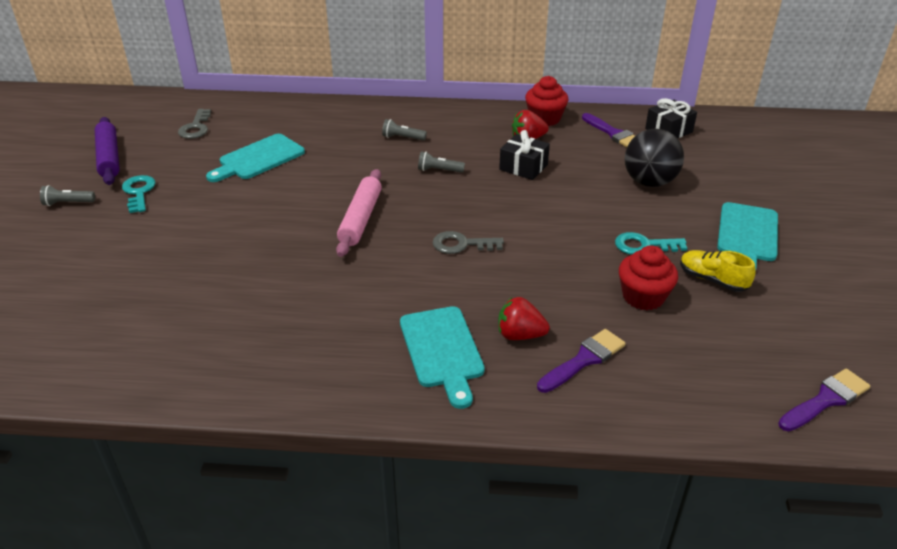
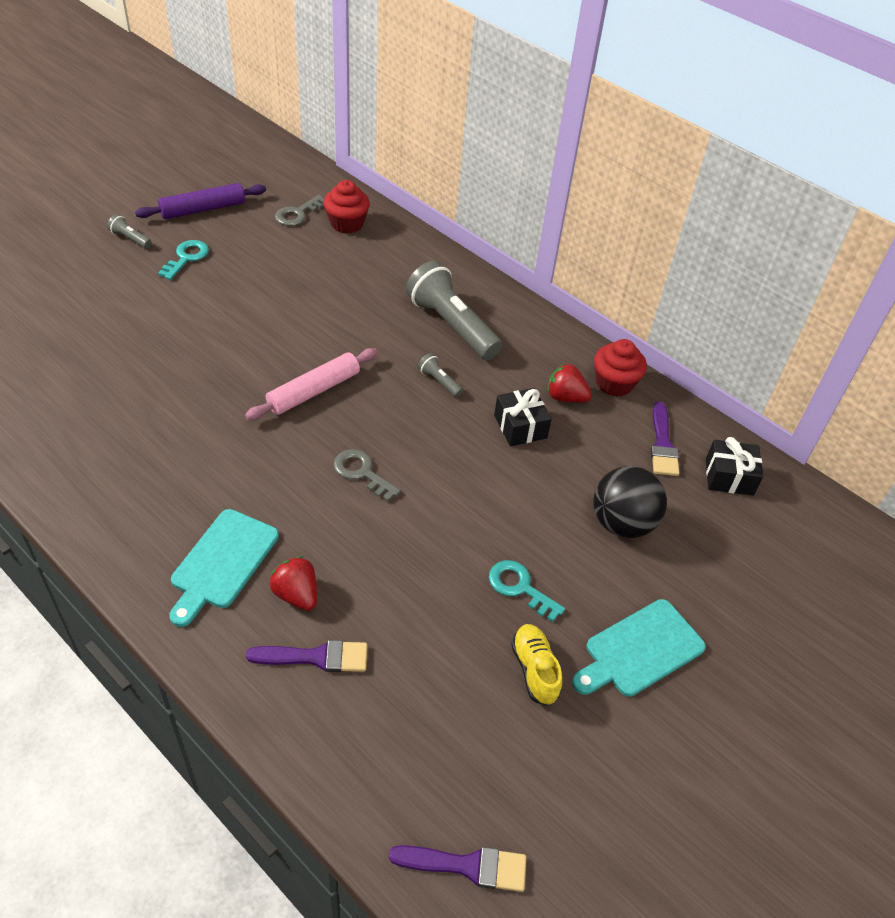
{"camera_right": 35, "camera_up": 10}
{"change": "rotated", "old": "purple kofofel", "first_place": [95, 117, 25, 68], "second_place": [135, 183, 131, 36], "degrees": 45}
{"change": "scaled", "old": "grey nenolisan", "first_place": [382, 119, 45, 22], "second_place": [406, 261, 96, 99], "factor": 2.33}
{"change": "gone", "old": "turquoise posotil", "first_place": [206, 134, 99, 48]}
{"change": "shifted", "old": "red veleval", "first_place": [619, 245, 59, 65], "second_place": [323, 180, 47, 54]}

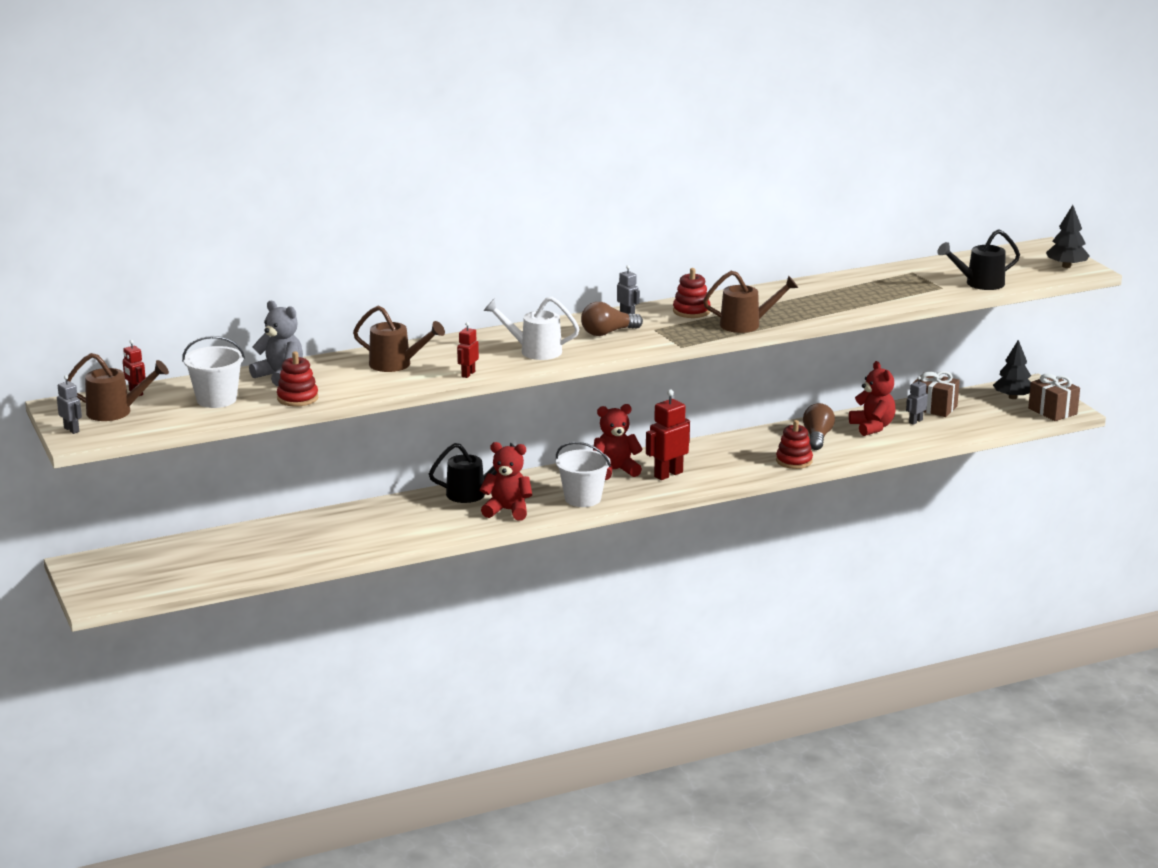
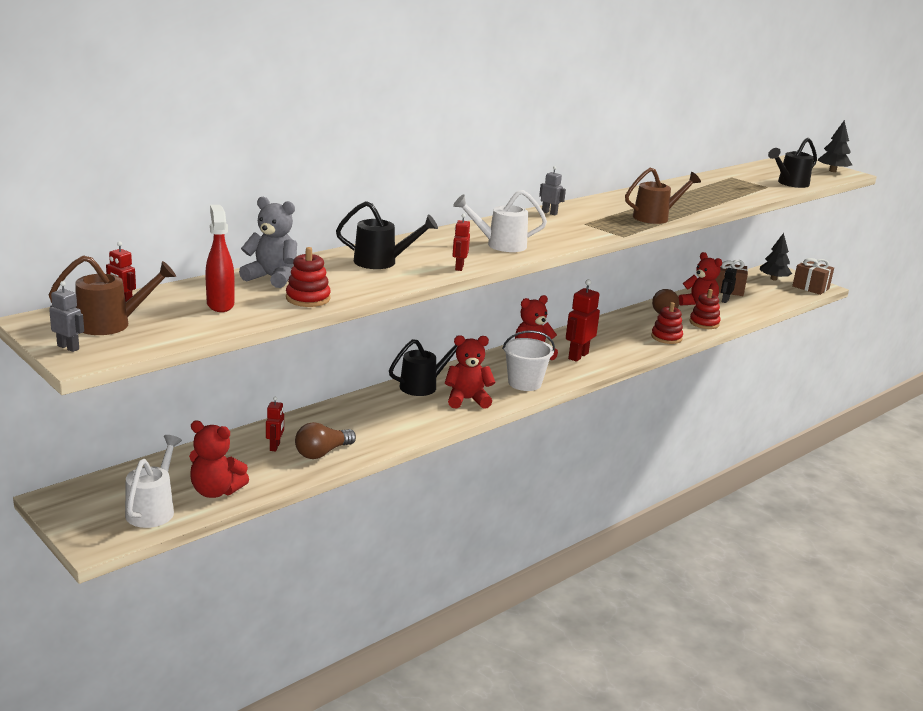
{"camera_right": -20, "camera_up": 0}
{"change": "shifted", "old": "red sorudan", "first_place": [673, 268, 38, 50], "second_place": [689, 289, 32, 40]}
{"change": "shifted", "old": "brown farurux", "first_place": [581, 302, 62, 34], "second_place": [295, 422, 61, 37]}
{"change": "repainted", "old": "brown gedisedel", "new": "black gedisedel", "first_place": [353, 306, 92, 66], "second_place": [336, 201, 102, 68]}
{"change": "swapped", "old": "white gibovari", "new": "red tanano", "first_place": [182, 336, 63, 72], "second_place": [205, 205, 30, 107]}
{"change": "repainted", "old": "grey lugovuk", "new": "black lugovuk", "first_place": [906, 376, 22, 49], "second_place": [721, 263, 16, 40]}
{"change": "new", "new": "red lugovuk", "second_place": [266, 397, 18, 55]}
{"change": "new", "new": "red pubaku", "second_place": [189, 421, 60, 77]}
{"change": "new", "new": "white gedisedel", "second_place": [125, 435, 57, 93]}

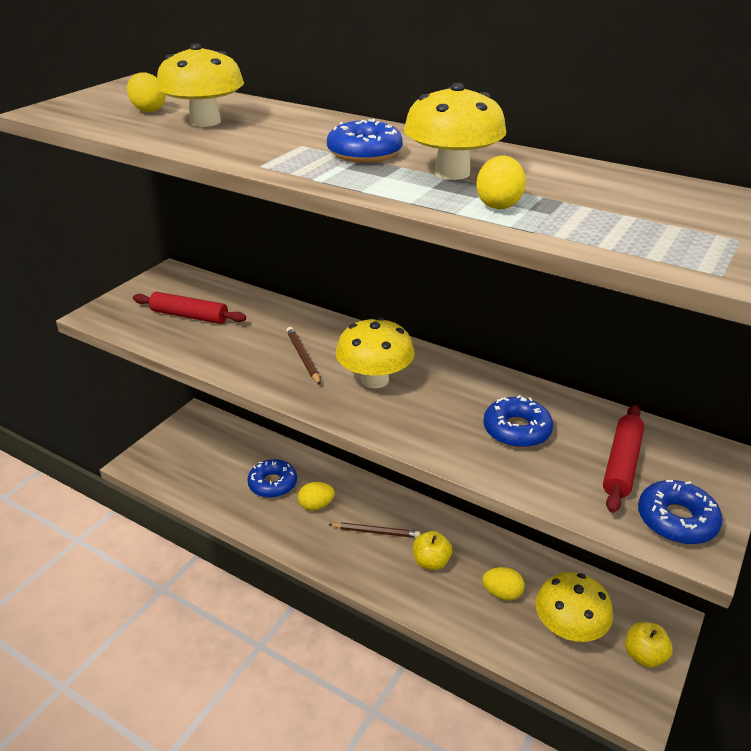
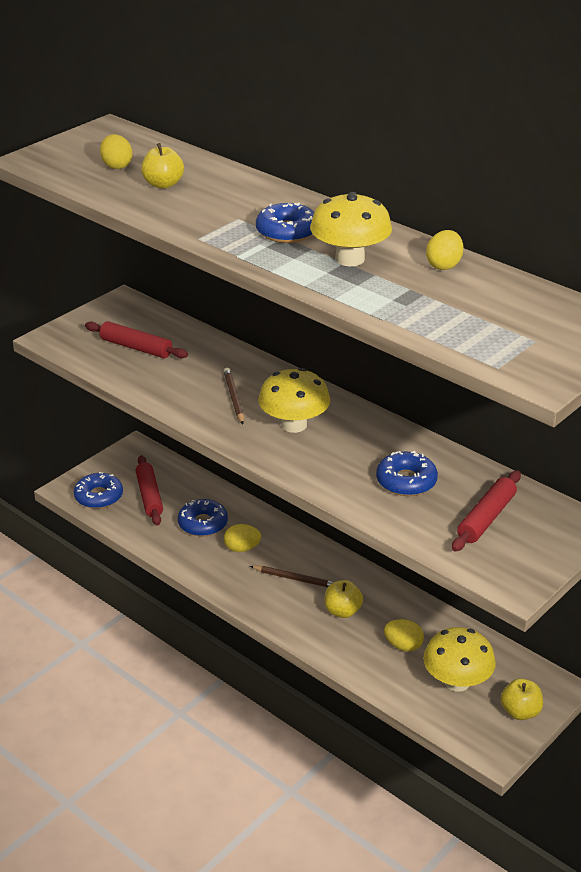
{"camera_right": 10, "camera_up": 0}
{"change": "swapped", "old": "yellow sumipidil", "new": "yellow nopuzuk", "first_place": [156, 43, 88, 84], "second_place": [141, 143, 43, 46]}
{"change": "shifted", "old": "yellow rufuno", "first_place": [476, 156, 50, 53], "second_place": [426, 230, 38, 40]}
{"change": "shifted", "old": "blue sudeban", "first_place": [638, 480, 85, 64], "second_place": [74, 472, 49, 37]}
{"change": "new", "new": "red kofofel", "second_place": [136, 455, 27, 71]}

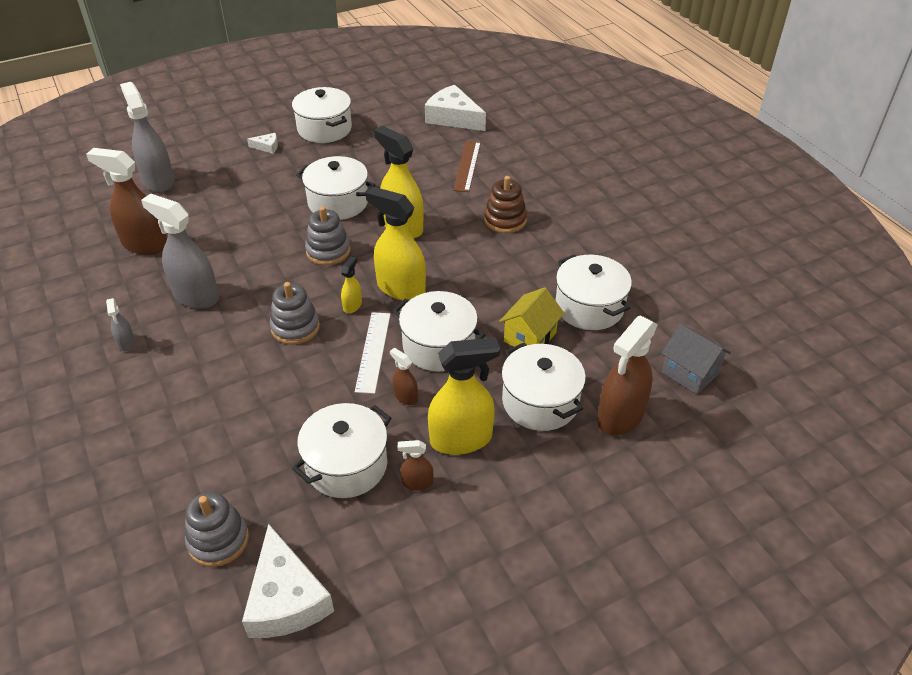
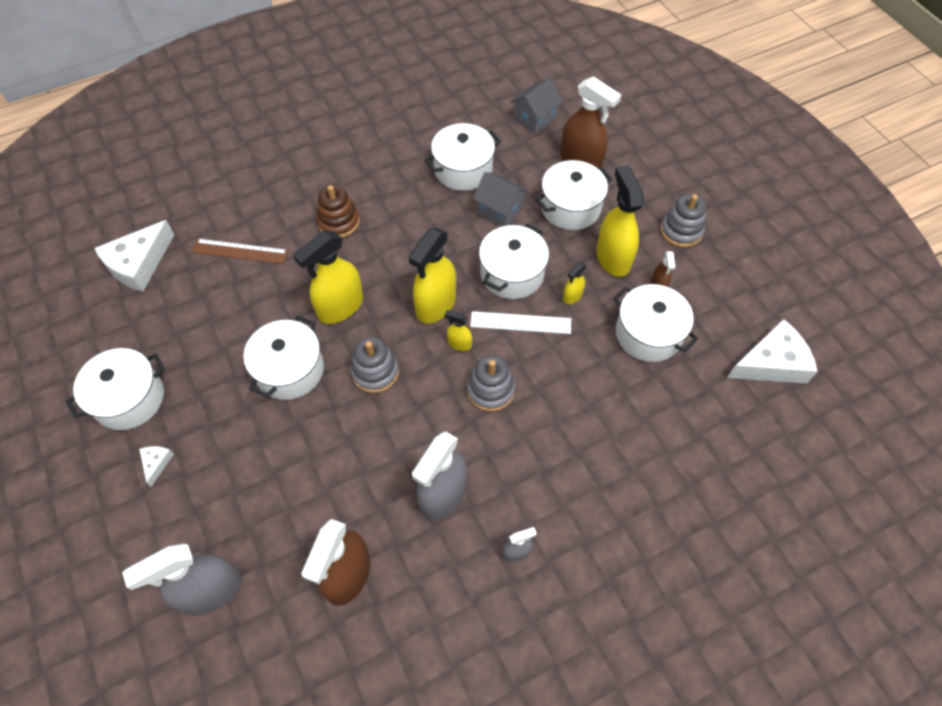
{"camera_right": -90, "camera_up": 15}
{"change": "repainted", "old": "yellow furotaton", "new": "grey furotaton", "first_place": [499, 287, 65, 60], "second_place": [473, 172, 55, 55]}
{"change": "repainted", "old": "brown tanano", "new": "yellow tanano", "first_place": [390, 348, 28, 57], "second_place": [563, 263, 23, 41]}
{"change": "shifted", "old": "grey sorudan", "first_place": [185, 492, 64, 75], "second_place": [660, 194, 46, 53]}

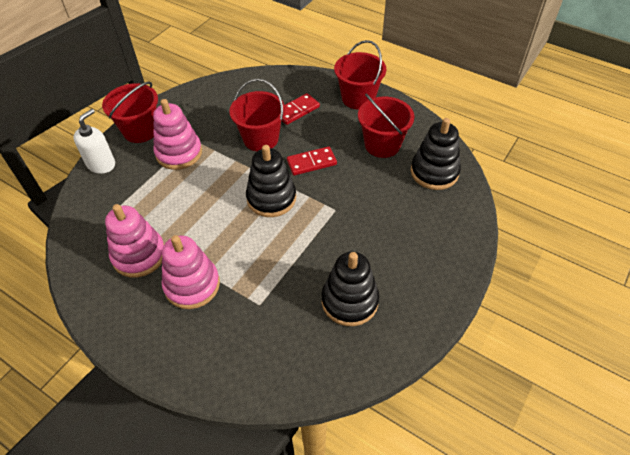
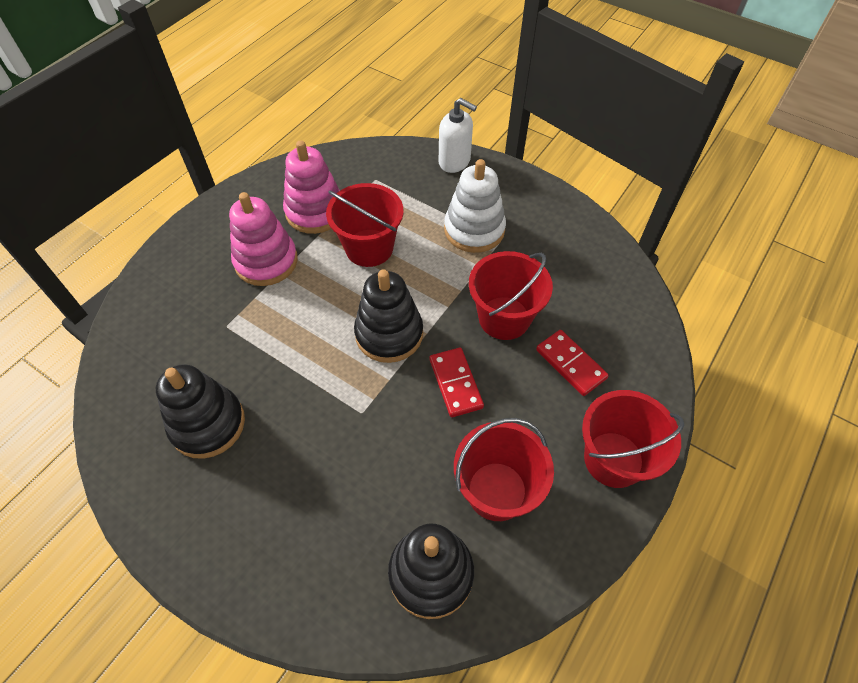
{"camera_right": 90, "camera_up": 5}
{"change": "shifted", "old": "red gibovari", "first_place": [102, 82, 56, 61], "second_place": [326, 183, 77, 84]}
{"change": "repainted", "old": "pink sorudan", "new": "white sorudan", "first_place": [153, 99, 49, 71], "second_place": [444, 159, 62, 94]}

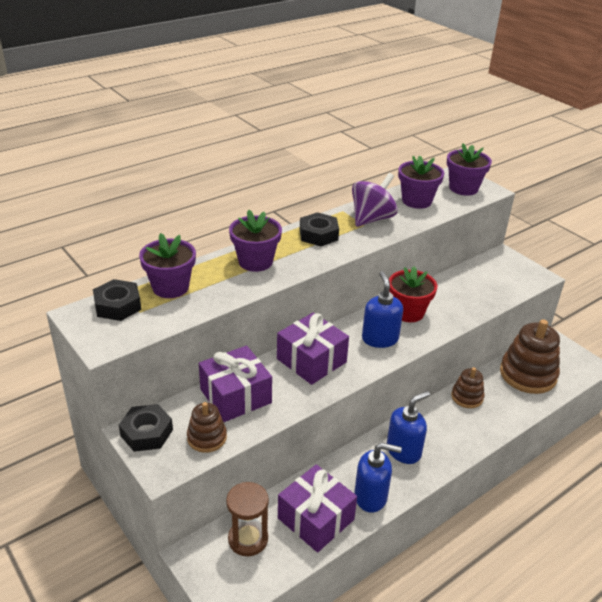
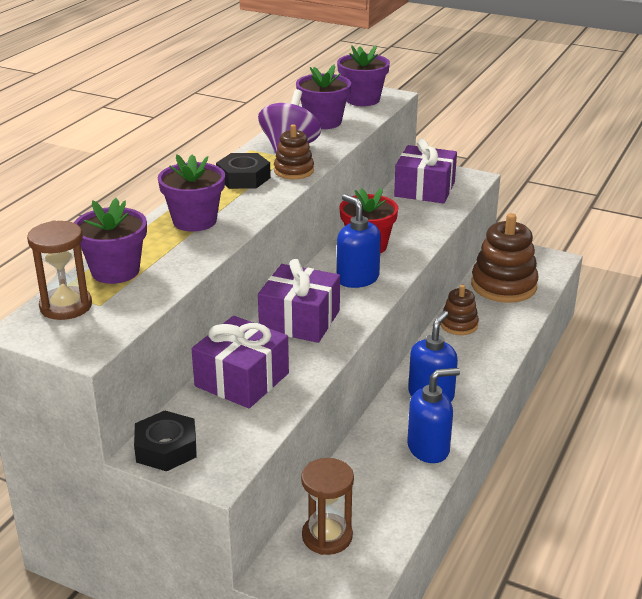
{"camera_right": -25, "camera_up": -5}
{"change": "swapped", "old": "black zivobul", "new": "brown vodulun", "first_place": [93, 279, 48, 42], "second_place": [27, 221, 65, 99]}
{"change": "shifted", "old": "brown sorudan", "first_place": [187, 402, 40, 51], "second_place": [274, 124, 40, 55]}
{"change": "shifted", "old": "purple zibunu", "first_place": [278, 464, 79, 88], "second_place": [394, 139, 63, 65]}

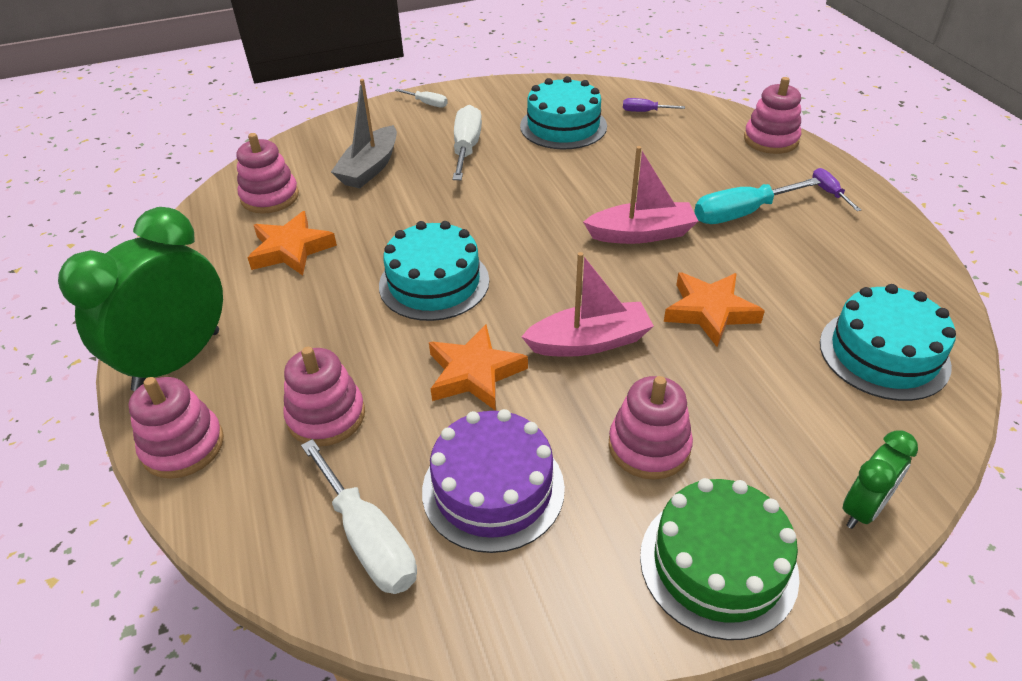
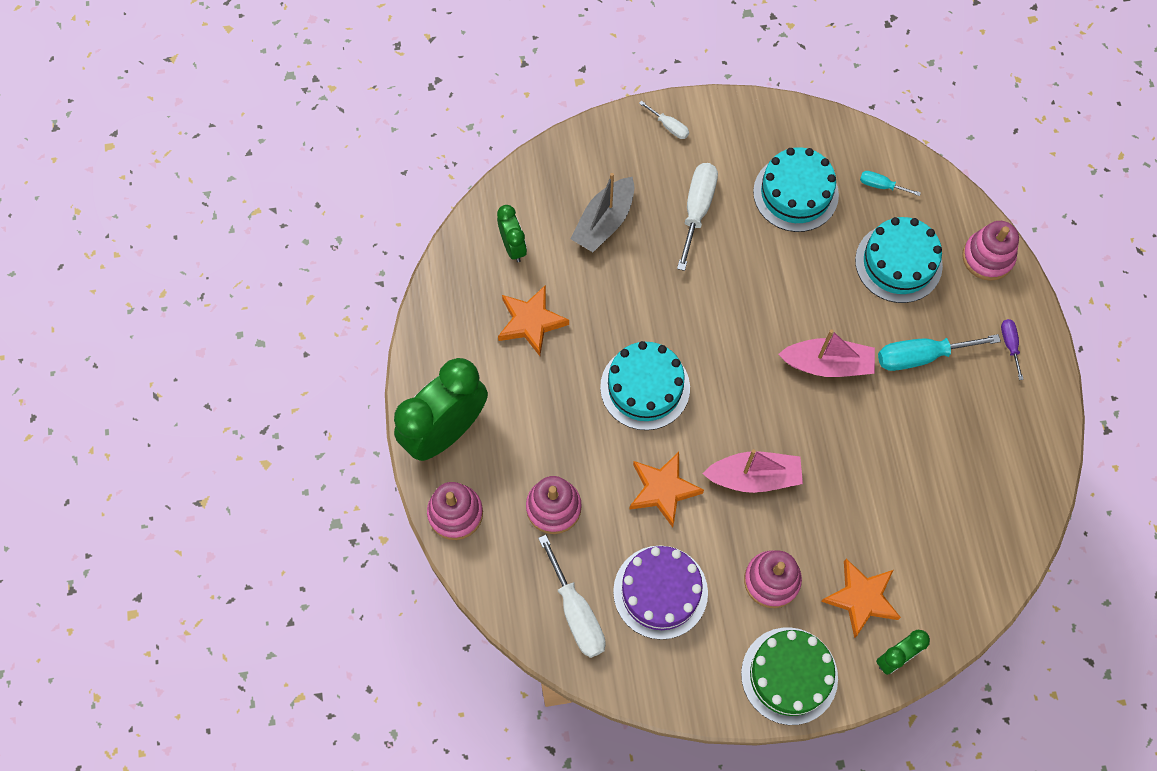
{"camera_right": 10, "camera_up": 25}
{"change": "repainted", "old": "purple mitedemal", "new": "turquoise mitedemal", "first_place": [623, 98, 62, 14], "second_place": [860, 171, 61, 25]}
{"change": "swapped", "old": "pink sorudan", "new": "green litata", "first_place": [237, 133, 62, 81], "second_place": [497, 205, 30, 57]}
{"change": "shifted", "old": "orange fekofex", "first_place": [664, 272, 101, 75], "second_place": [821, 559, 80, 79]}
{"change": "shifted", "old": "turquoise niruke", "first_place": [820, 284, 136, 117], "second_place": [855, 217, 88, 86]}

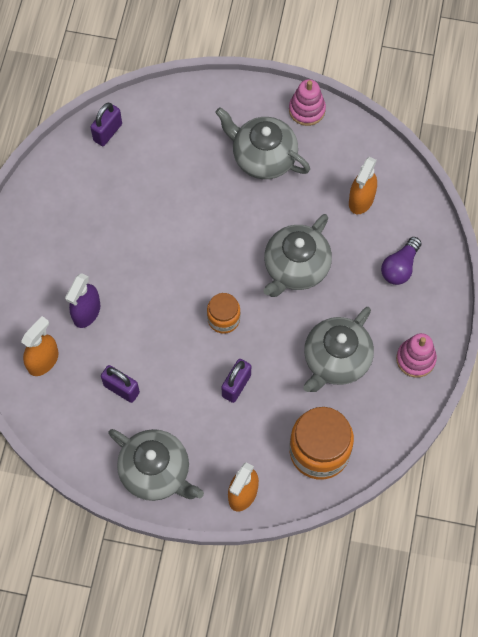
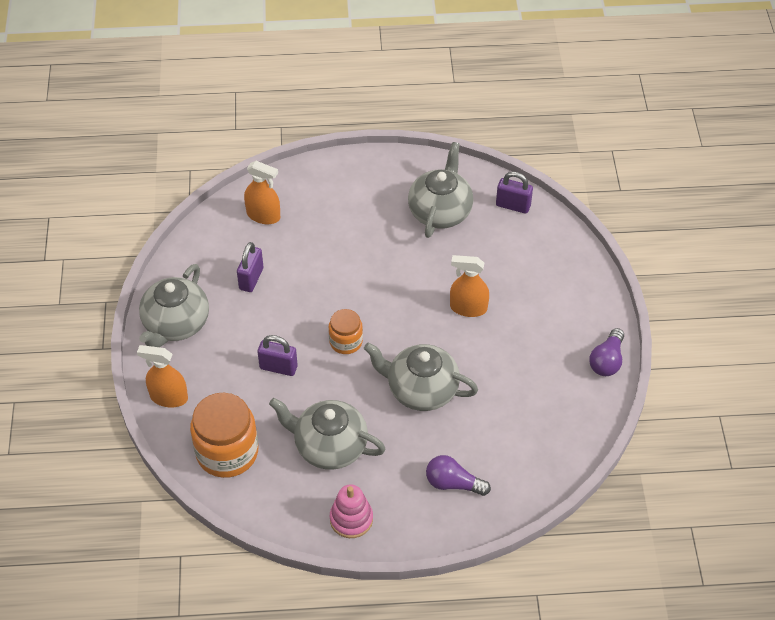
{"camera_right": 75, "camera_up": -15}
{"change": "swapped", "old": "pink sorudan", "new": "purple farurux", "first_place": [289, 79, 37, 47], "second_place": [589, 328, 35, 48]}
{"change": "shifted", "old": "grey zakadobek", "first_place": [215, 107, 95, 72], "second_place": [408, 142, 66, 96]}
{"change": "shifted", "old": "orange tanano", "first_place": [349, 157, 28, 57], "second_place": [450, 255, 39, 62]}
{"change": "gone", "old": "purple tanano", "first_place": [65, 273, 35, 55]}

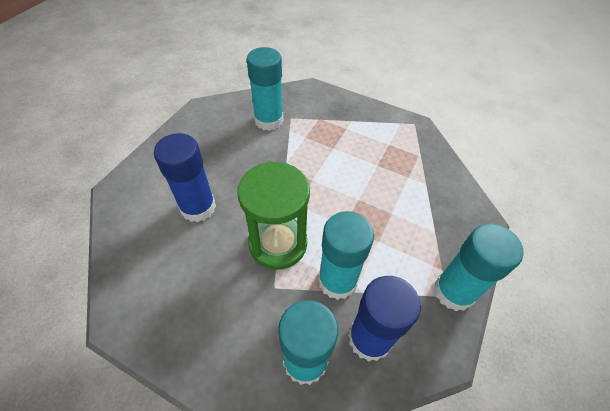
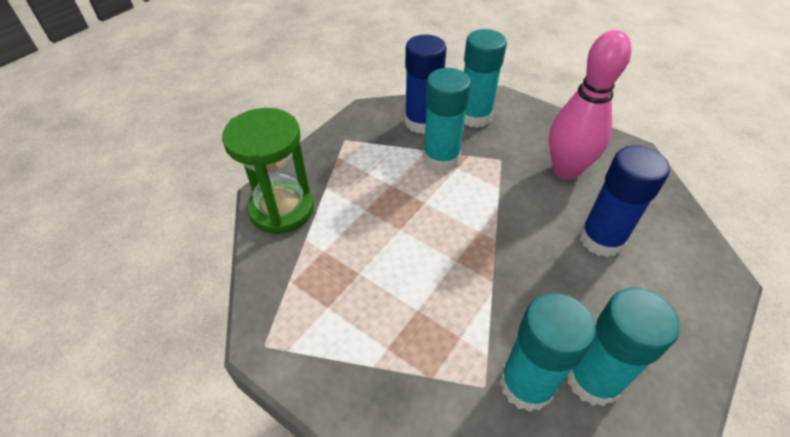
{"camera_right": -170, "camera_up": -5}
{"change": "shifted", "old": "green vodulun", "first_place": [237, 161, 73, 109], "second_place": [222, 108, 92, 126]}
{"change": "shifted", "old": "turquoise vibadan", "first_place": [434, 224, 90, 87], "second_place": [567, 288, 113, 119]}
{"change": "new", "new": "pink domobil", "second_place": [549, 30, 83, 150]}

